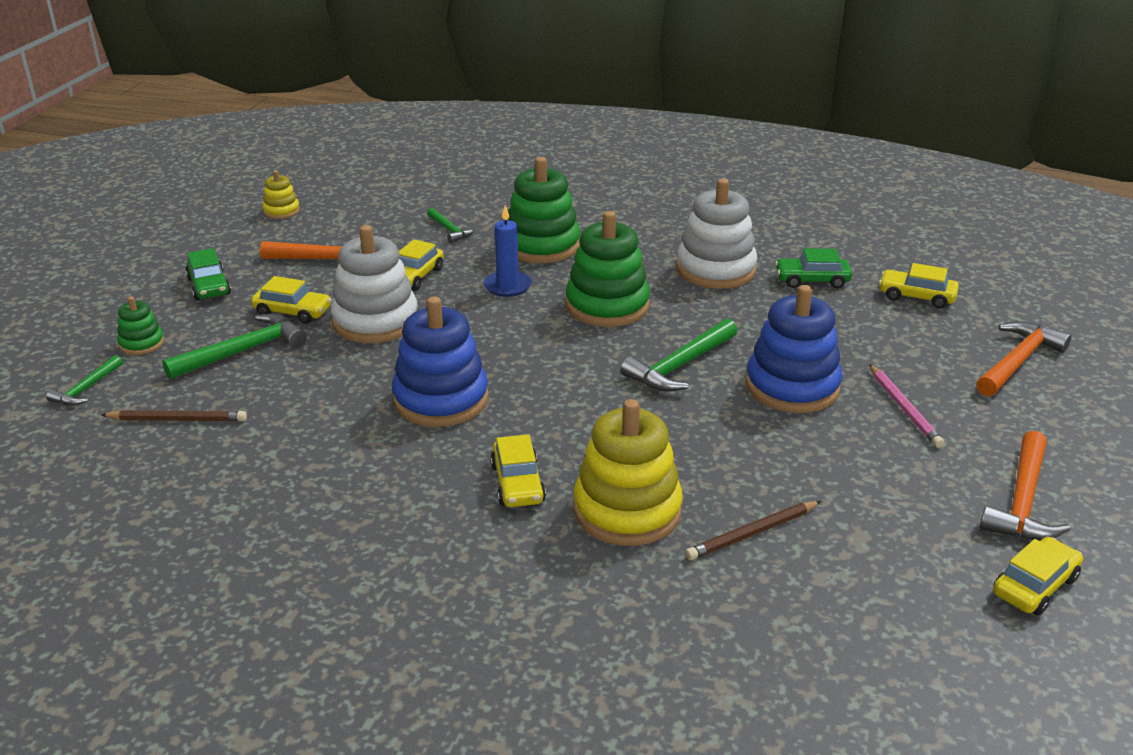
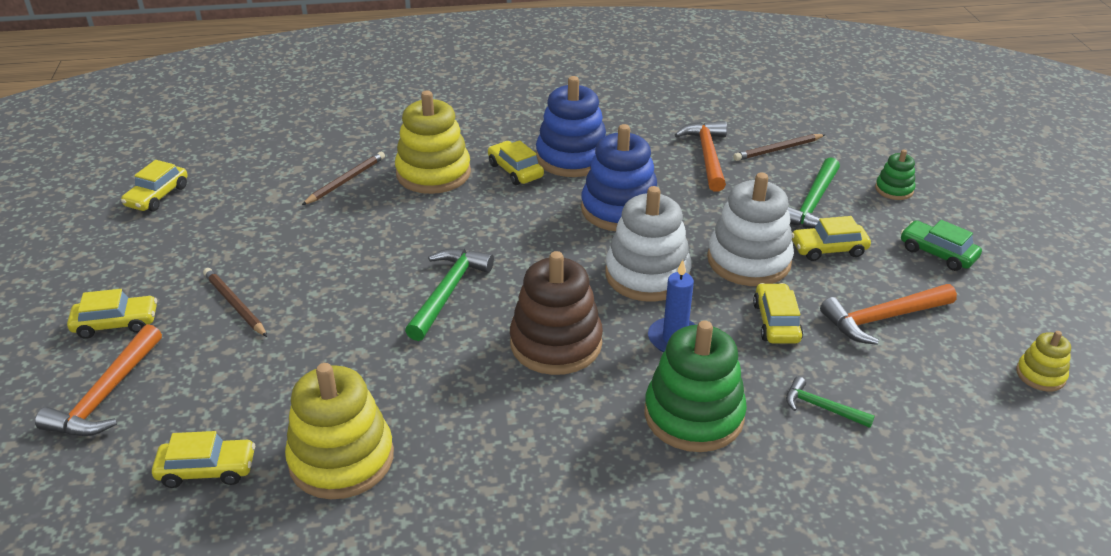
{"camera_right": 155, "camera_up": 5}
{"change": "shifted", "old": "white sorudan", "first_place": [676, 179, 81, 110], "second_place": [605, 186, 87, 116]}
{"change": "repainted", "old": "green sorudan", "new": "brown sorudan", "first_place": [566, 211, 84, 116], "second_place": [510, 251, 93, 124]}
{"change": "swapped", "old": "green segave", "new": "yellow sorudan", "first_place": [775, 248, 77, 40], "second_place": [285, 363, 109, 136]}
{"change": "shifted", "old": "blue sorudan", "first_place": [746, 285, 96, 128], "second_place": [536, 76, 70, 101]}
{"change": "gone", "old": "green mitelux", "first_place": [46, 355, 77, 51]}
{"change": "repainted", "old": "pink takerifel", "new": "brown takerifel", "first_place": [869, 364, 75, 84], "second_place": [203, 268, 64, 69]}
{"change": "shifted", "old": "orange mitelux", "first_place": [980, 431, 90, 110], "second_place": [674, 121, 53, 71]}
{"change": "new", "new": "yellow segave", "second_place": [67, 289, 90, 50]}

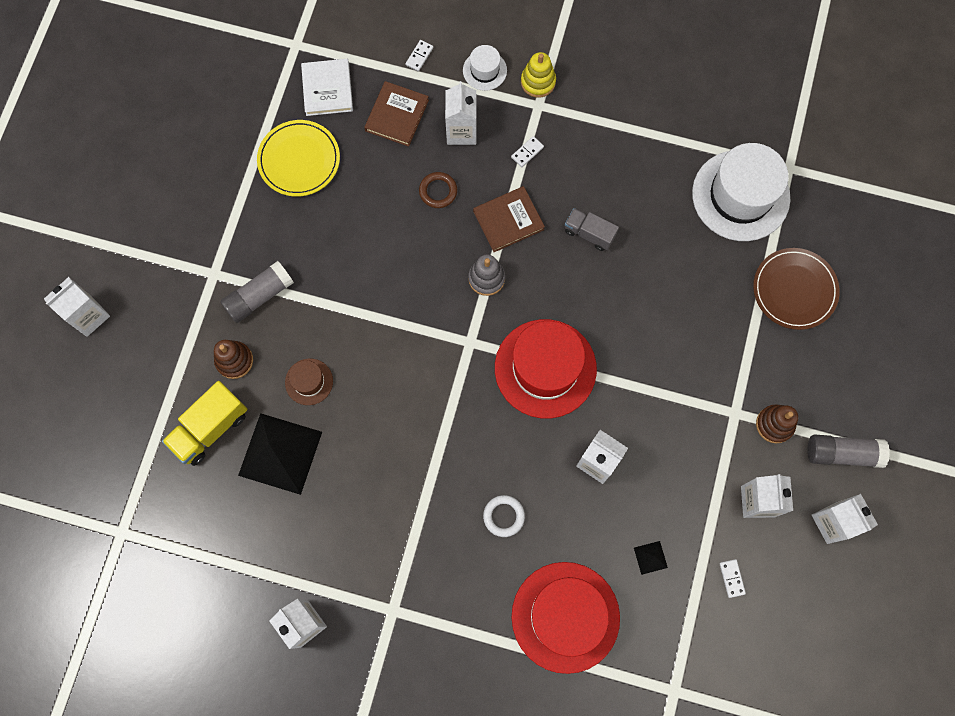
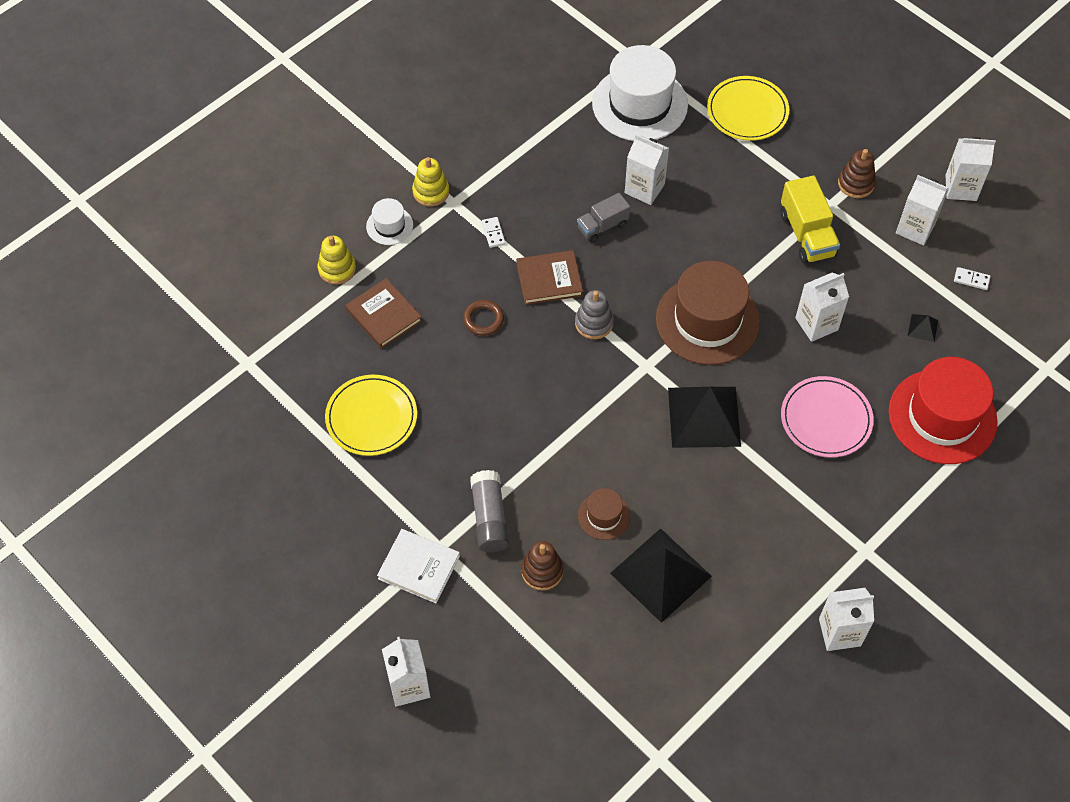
{"camera_right": -60, "camera_up": -15}
{"change": "swapped", "old": "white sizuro", "new": "yellow sorudan", "first_place": [405, 40, 29, 31], "second_place": [318, 236, 38, 49]}
{"change": "shifted", "old": "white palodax", "first_place": [301, 59, 52, 57], "second_place": [377, 529, 83, 74]}
{"change": "shifted", "old": "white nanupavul", "first_place": [445, 81, 31, 64], "second_place": [625, 134, 44, 71]}
{"change": "rotated", "old": "brown palodax", "first_place": [473, 186, 72, 66], "second_place": [516, 250, 67, 55], "degrees": 75}
{"change": "repainted", "old": "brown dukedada", "new": "yellow dukedada", "first_place": [753, 248, 87, 82], "second_place": [707, 76, 82, 65]}
{"change": "repainted", "old": "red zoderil", "new": "brown zoderil", "first_place": [495, 319, 102, 99], "second_place": [656, 261, 104, 104]}
{"change": "shifted", "old": "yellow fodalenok", "first_place": [162, 381, 86, 85], "second_place": [780, 175, 60, 89]}
{"change": "gone", "old": "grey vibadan", "first_place": [807, 434, 83, 34]}
{"change": "swapped", "old": "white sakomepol", "new": "pink dukedada", "first_place": [483, 495, 42, 42], "second_place": [781, 376, 93, 82]}
{"change": "new", "new": "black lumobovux", "second_place": [668, 387, 73, 61]}

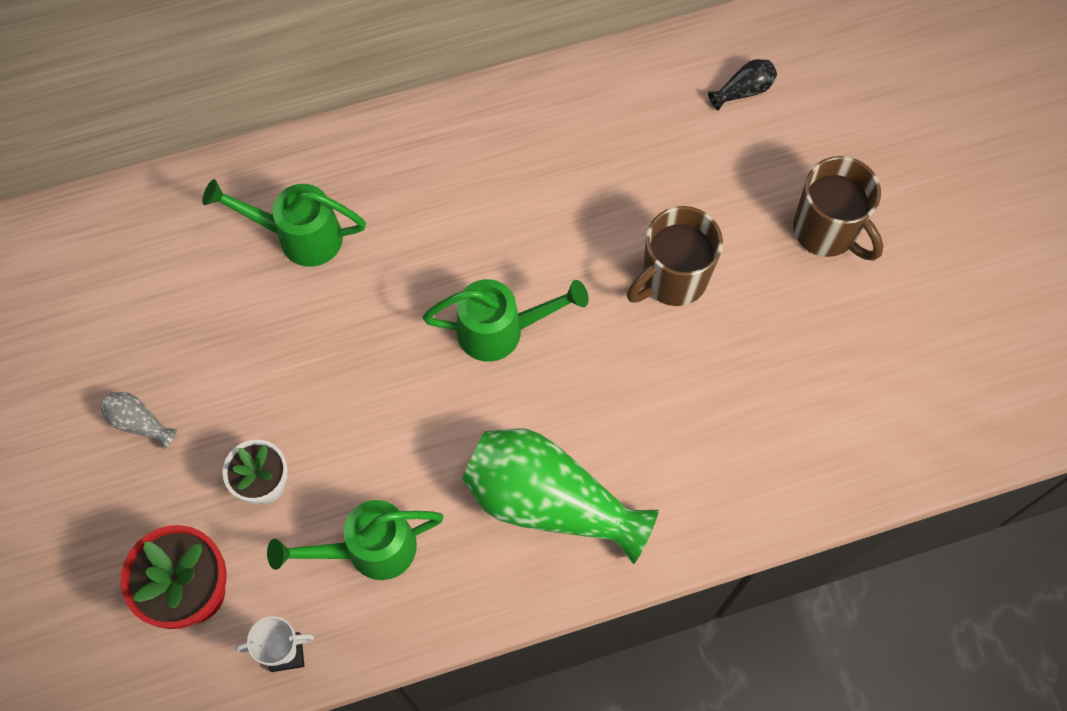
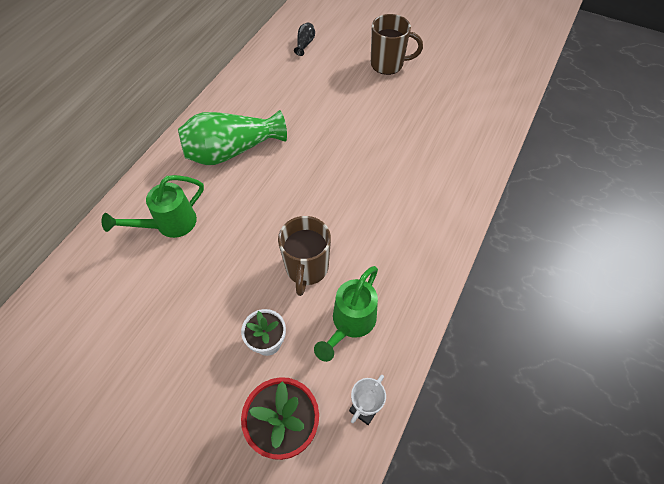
{"camera_right": -45, "camera_up": -10}
{"change": "shifted", "old": "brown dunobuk", "first_place": [627, 206, 96, 100], "second_place": [278, 216, 53, 80]}
{"change": "gone", "old": "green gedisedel", "first_place": [423, 279, 166, 83]}
{"change": "gone", "old": "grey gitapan", "first_place": [101, 392, 76, 57]}
{"change": "shifted", "old": "green gitapan", "first_place": [462, 428, 197, 136], "second_place": [178, 110, 109, 55]}

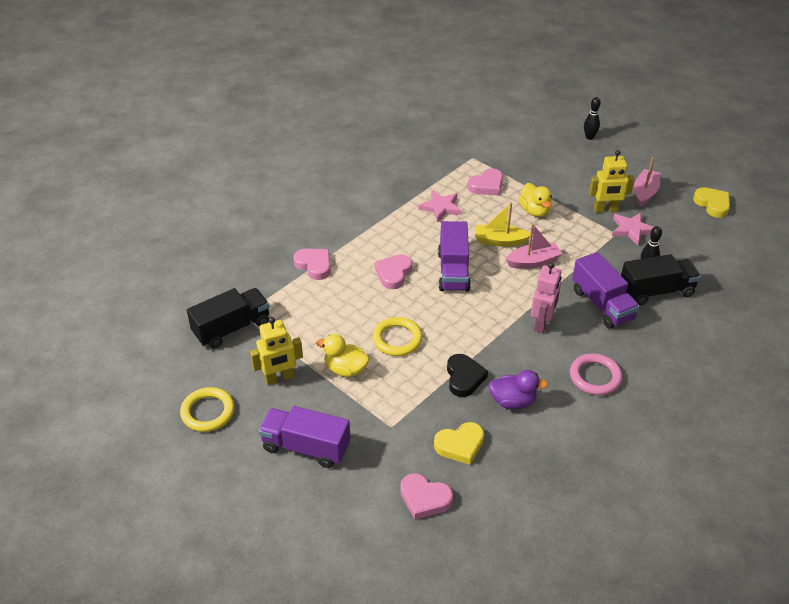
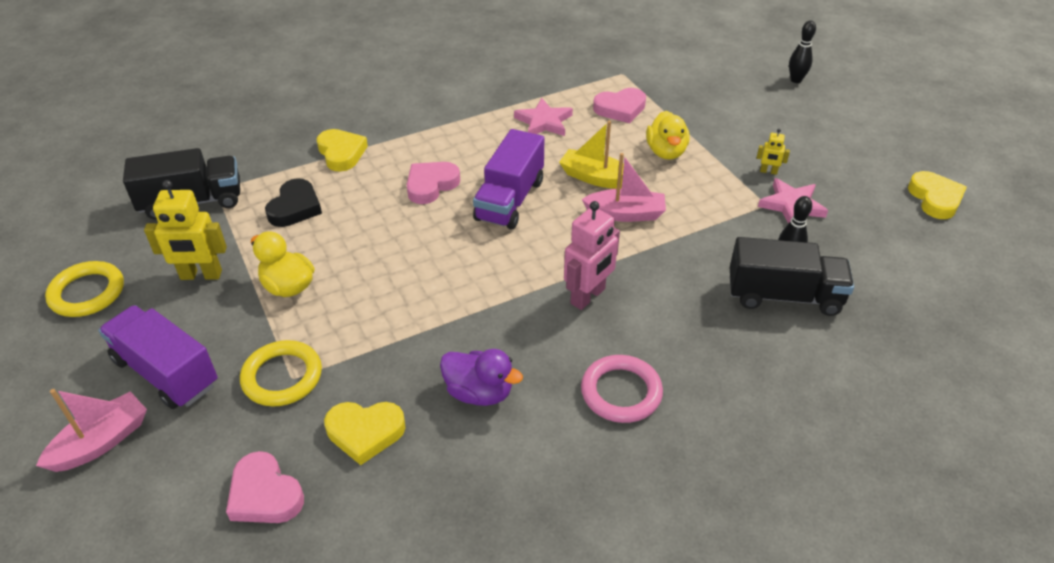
{"camera_right": 20, "camera_up": 0}
{"change": "scaled", "old": "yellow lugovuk", "first_place": [589, 150, 46, 63], "second_place": [757, 129, 33, 46], "factor": 0.49}
{"change": "shifted", "old": "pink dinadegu", "first_place": [634, 157, 26, 49], "second_place": [36, 389, 111, 83]}
{"change": "repainted", "old": "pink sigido", "new": "yellow sigido", "first_place": [293, 249, 38, 31], "second_place": [317, 129, 51, 43]}
{"change": "gone", "old": "purple fodalenok", "first_place": [572, 252, 68, 77]}
{"change": "shifted", "old": "yellow sakomepol", "first_place": [372, 317, 50, 39], "second_place": [240, 340, 82, 67]}
{"change": "shifted", "old": "black sigido", "first_place": [447, 354, 41, 43], "second_place": [265, 178, 57, 49]}

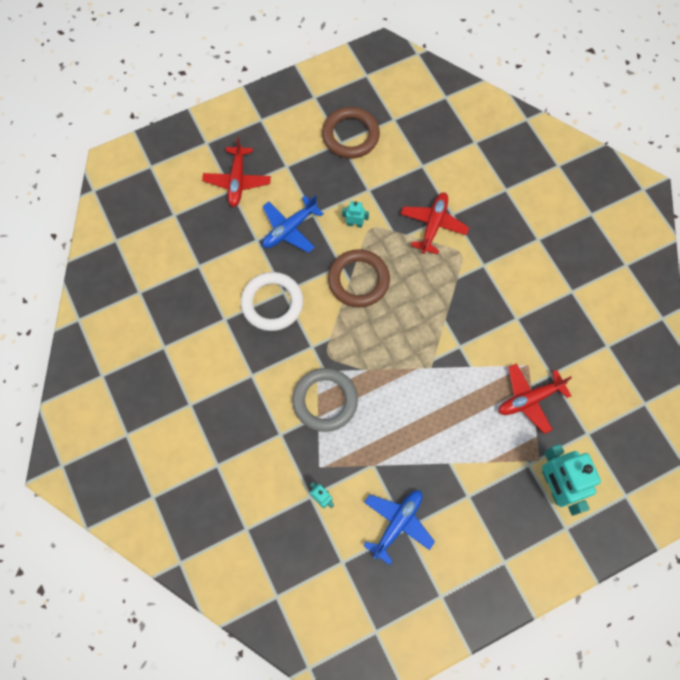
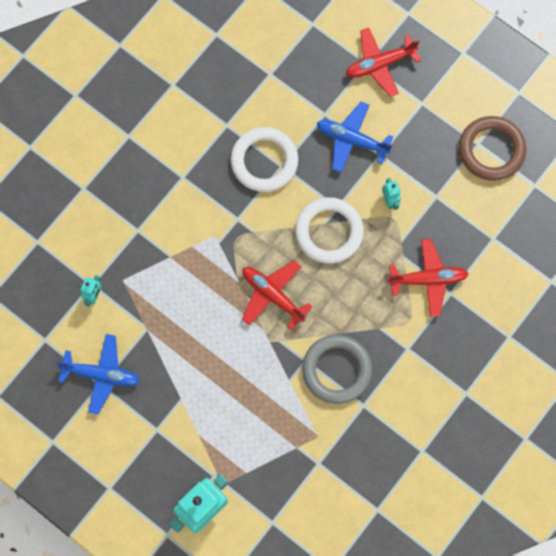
{"camera_right": 65, "camera_up": 5}
{"change": "repainted", "old": "brown sakomepol", "new": "white sakomepol", "first_place": [328, 249, 62, 59], "second_place": [295, 197, 69, 67]}
{"change": "shifted", "old": "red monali", "first_place": [498, 363, 74, 71], "second_place": [242, 261, 71, 69]}
{"change": "shifted", "old": "grey sakomepol", "first_place": [292, 368, 66, 64], "second_place": [302, 335, 70, 69]}

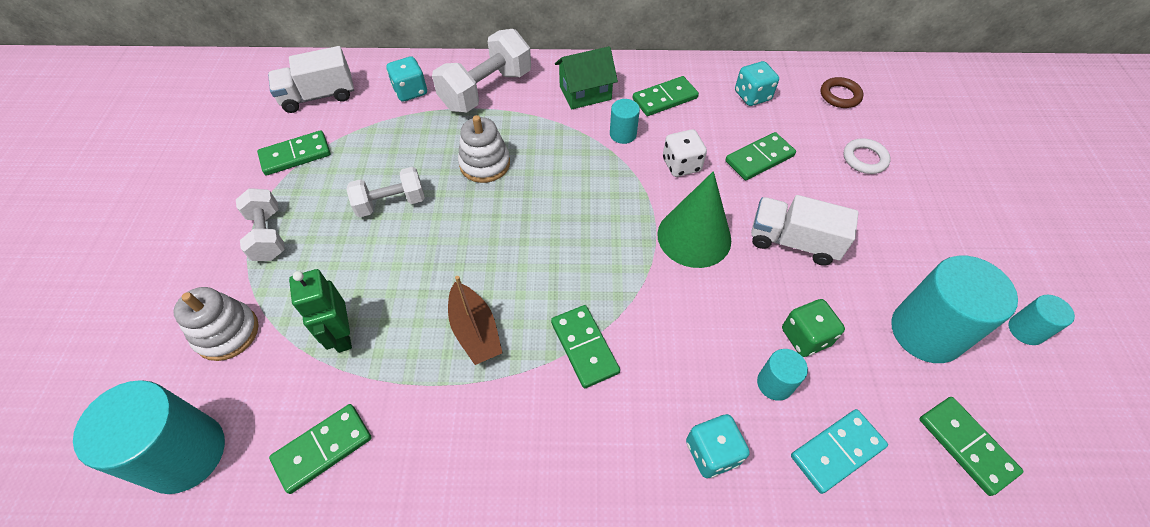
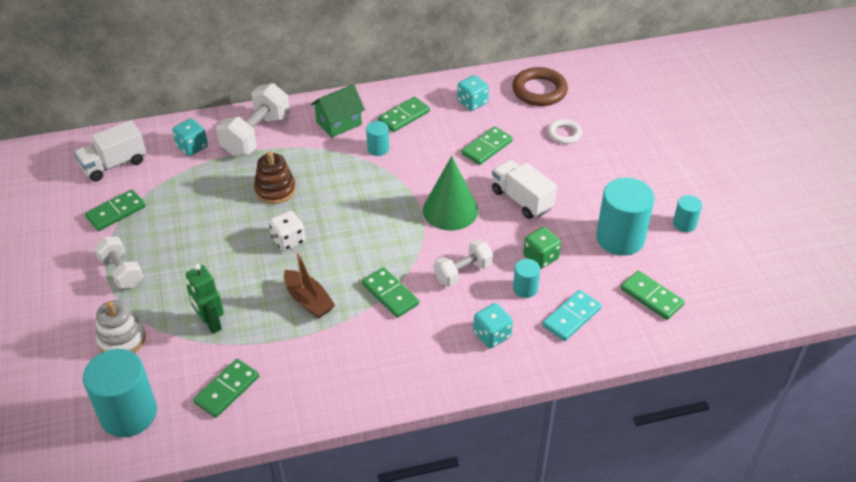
{"camera_right": -15, "camera_up": -10}
{"change": "scaled", "old": "brown sakomepol", "first_place": [821, 77, 42, 31], "second_place": [512, 67, 56, 39], "factor": 1.68}
{"change": "repainted", "old": "white sorudan", "new": "brown sorudan", "first_place": [458, 115, 52, 68], "second_place": [254, 151, 42, 53]}
{"change": "shifted", "old": "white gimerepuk", "first_place": [663, 129, 44, 48], "second_place": [269, 211, 36, 40]}
{"change": "shifted", "old": "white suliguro", "first_place": [347, 167, 78, 50], "second_place": [434, 240, 59, 47]}
{"change": "rotated", "old": "white fodalenok", "first_place": [751, 195, 108, 71], "second_place": [492, 160, 65, 59], "degrees": 45}

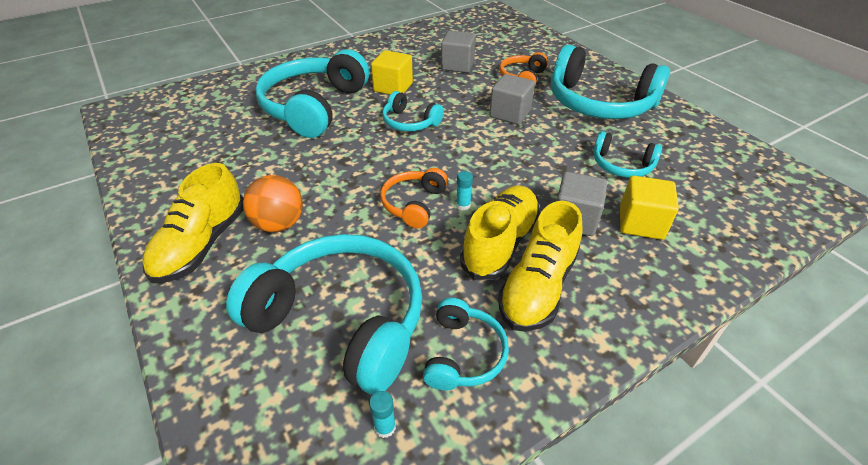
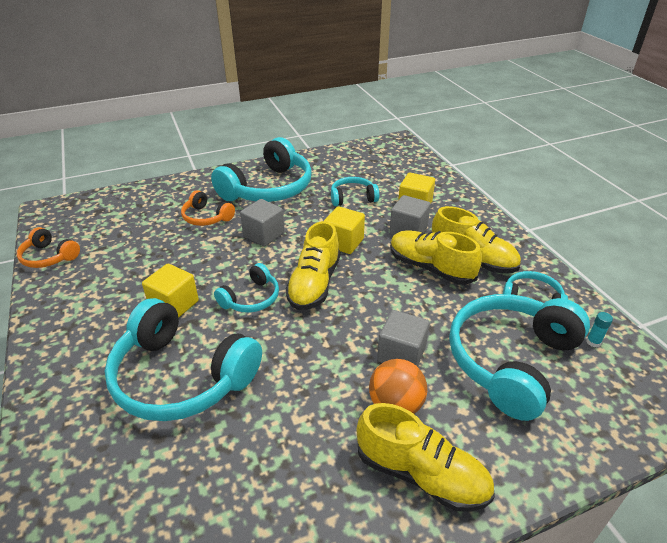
{"camera_right": -80, "camera_up": -5}
{"change": "shifted", "old": "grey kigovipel", "first_place": [441, 31, 35, 42], "second_place": [377, 310, 53, 57]}
{"change": "rotated", "old": "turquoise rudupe", "first_place": [593, 131, 69, 47], "second_place": [331, 177, 48, 29], "degrees": -135}
{"change": "shifted", "old": "orange rudupe", "first_place": [380, 168, 68, 61], "second_place": [17, 227, 63, 41]}
{"change": "gone", "old": "turquoise vibadan", "first_place": [456, 171, 17, 39]}
{"change": "new", "new": "yellow kigovipel", "second_place": [324, 206, 41, 48]}
{"change": "new", "new": "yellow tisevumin", "second_place": [286, 221, 54, 89]}

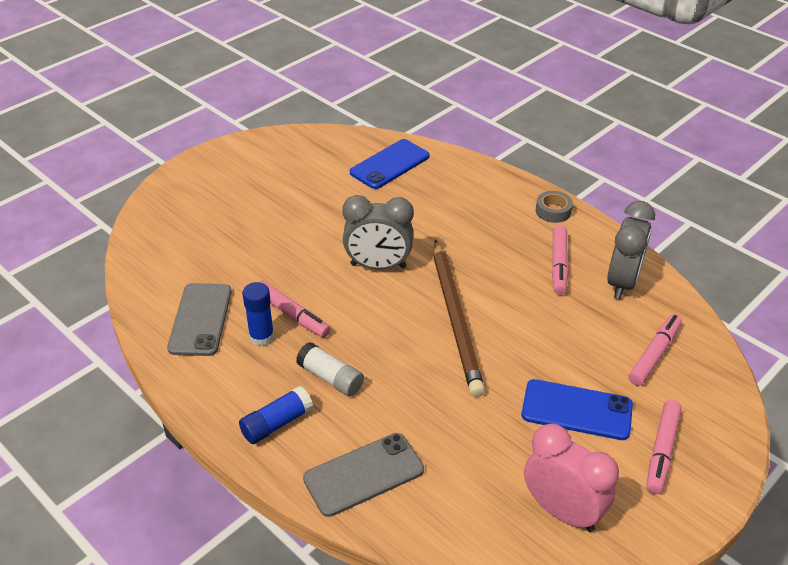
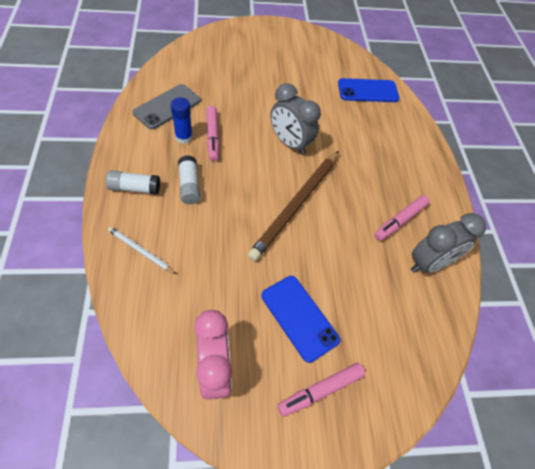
{"camera_right": 35, "camera_up": 15}
{"change": "gone", "old": "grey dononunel", "first_place": [535, 191, 38, 32]}
{"change": "gone", "old": "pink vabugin", "first_place": [629, 314, 53, 72]}
{"change": "repainted", "old": "blue vibadan", "new": "white vibadan", "first_place": [239, 386, 74, 58], "second_place": [106, 170, 54, 25]}
{"change": "swapped", "old": "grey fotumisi", "new": "white takerifel", "first_place": [303, 433, 121, 84], "second_place": [108, 227, 68, 47]}

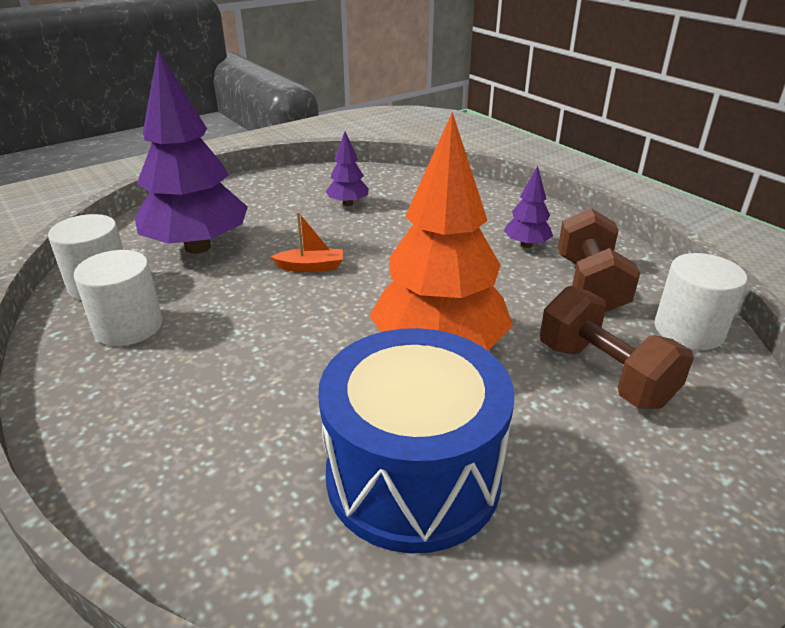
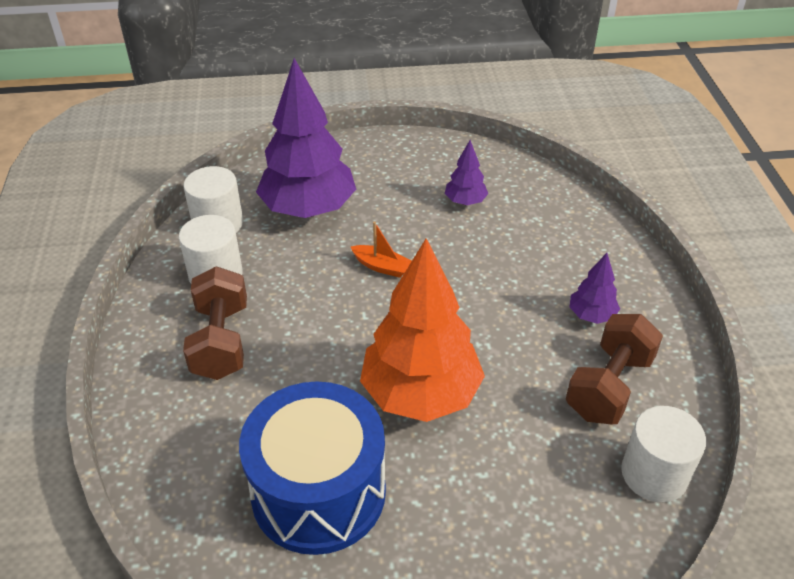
{"camera_right": 30, "camera_up": 10}
{"change": "shifted", "old": "brown suliguro", "first_place": [540, 286, 154, 123], "second_place": [183, 266, 64, 114]}

